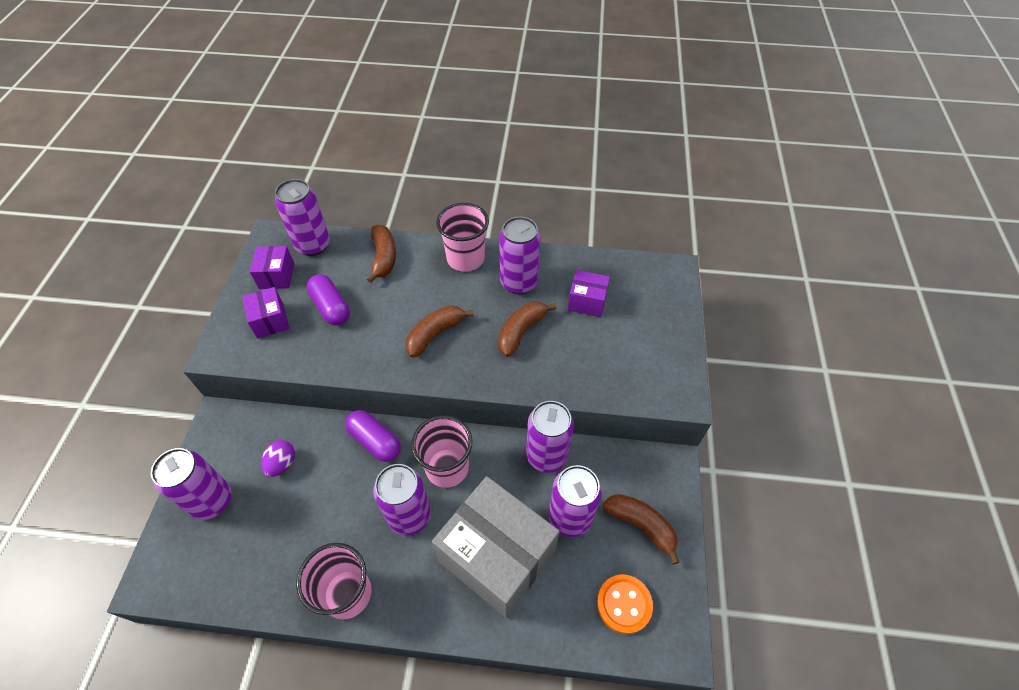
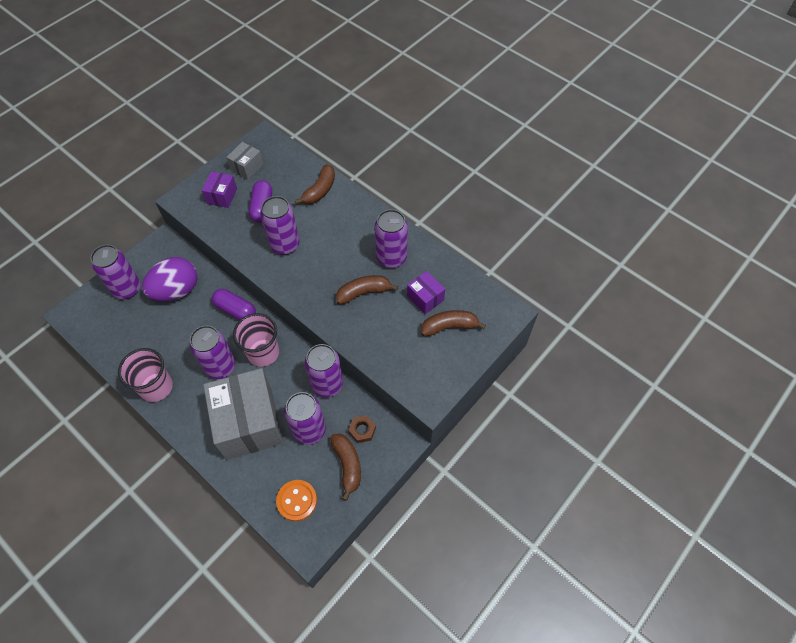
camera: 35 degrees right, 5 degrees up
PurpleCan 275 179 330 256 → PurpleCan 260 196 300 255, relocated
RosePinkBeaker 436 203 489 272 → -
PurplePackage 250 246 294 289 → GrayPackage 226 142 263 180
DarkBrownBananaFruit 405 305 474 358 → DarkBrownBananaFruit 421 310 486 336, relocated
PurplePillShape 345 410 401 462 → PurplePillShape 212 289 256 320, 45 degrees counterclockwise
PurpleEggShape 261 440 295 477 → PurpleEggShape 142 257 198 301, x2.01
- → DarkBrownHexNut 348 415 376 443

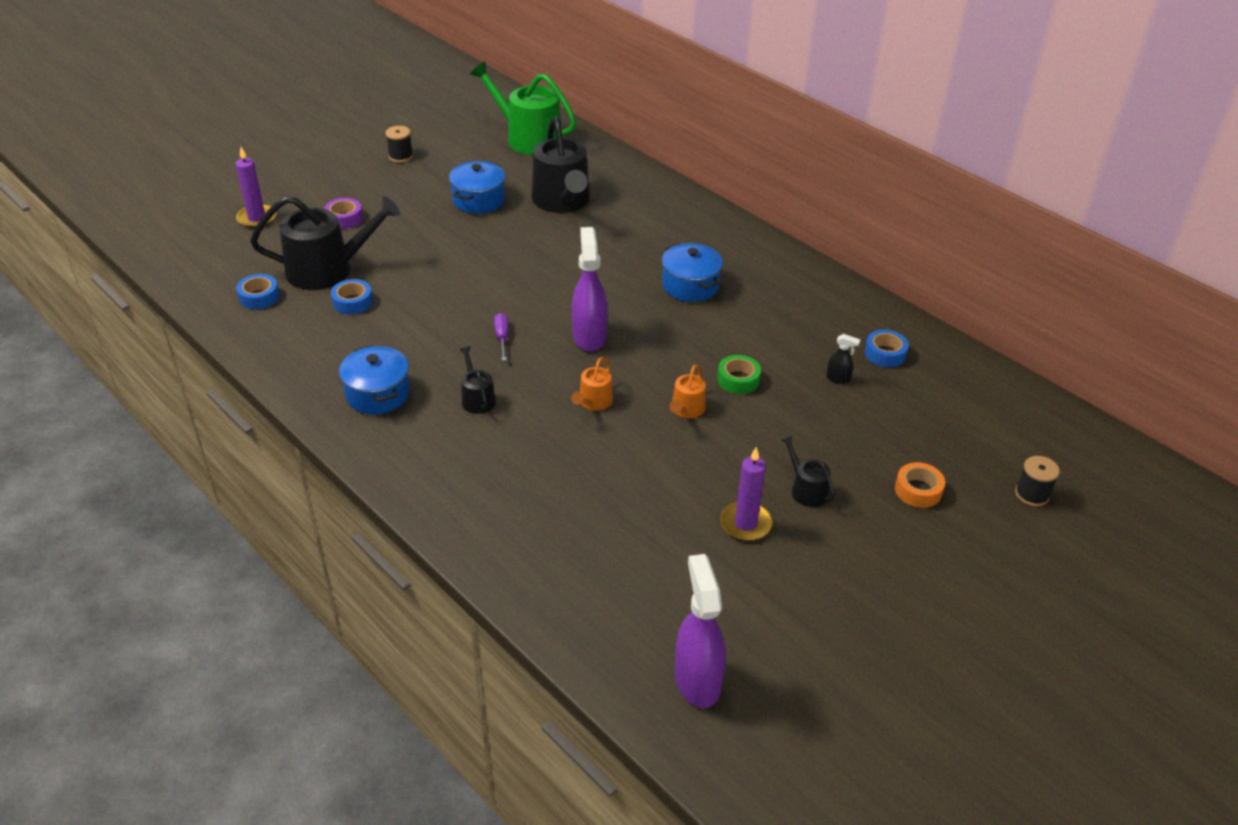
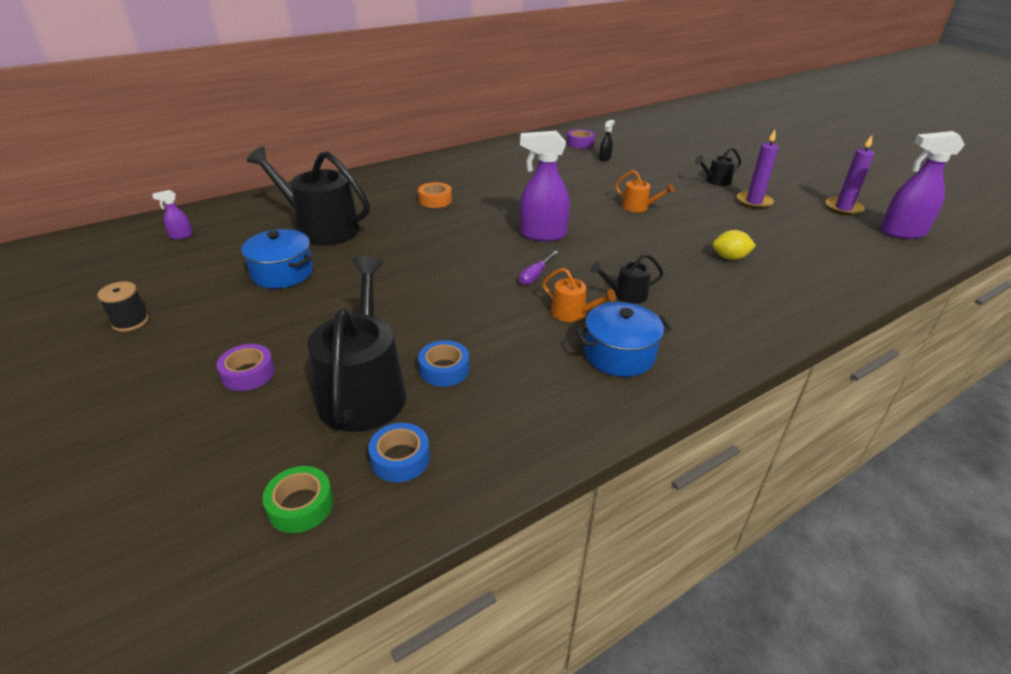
camera: 80 degrees left, 5 degrees down
GreenSprinklingCan 470 62 576 155 → PurpleSprayBottle 152 190 193 239
JetBlackSprinklingCan 532 116 590 213 → JetBlackSprinklingCan 247 146 370 246, 150 degrees counterclockwise
PurpleCandle 236 147 277 228 → PurpleCandle 825 135 874 216, relocated
BlueCookingPot 662 243 723 302 → -
PurpleHandScrewdriver 494 313 508 361 → PurpleHandScrewdriver 519 251 558 285, 60 degrees counterclockwise
BlueRollOfTape 865 330 909 367 → PurpleRollOfTape 567 129 595 149
GreenRollOfTape 717 355 761 394 → GreenRollOfTape 262 466 333 533, relocated
OrangeColouredSprinklingCan 571 357 613 411 → OrangeColouredSprinklingCan 542 268 616 322, relocated
JetBlackReelOfThread 1015 456 1060 507 → -
OrangeColouredRollOfTape 895 462 945 508 → OrangeColouredRollOfTape 418 182 452 208, relocated
- → GoldenLemon 712 230 756 260

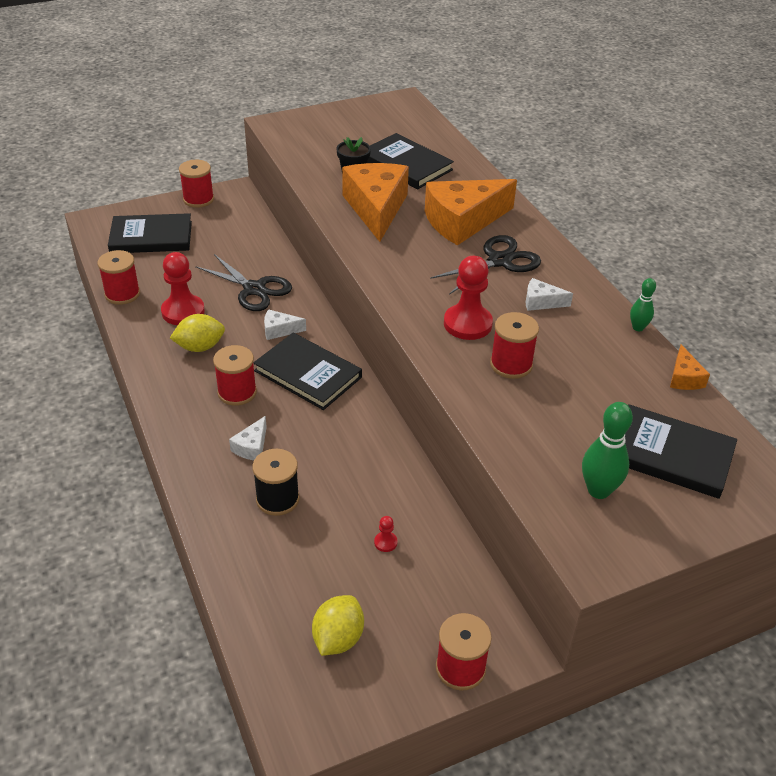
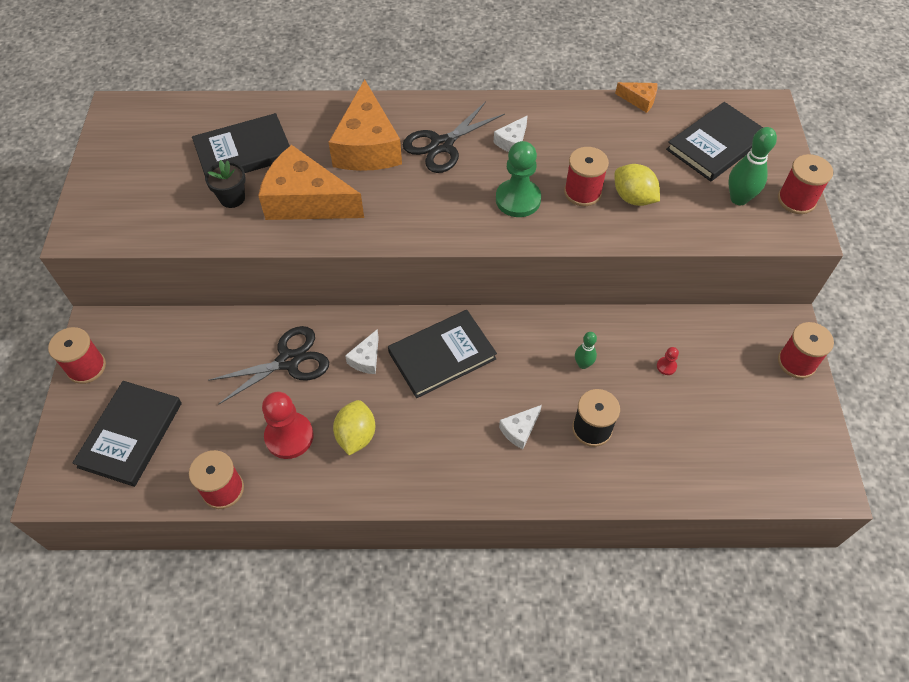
camera: 65 degrees left, 15 degrees up
JetBlackPairOfScissors 430 235 541 295 → JetBlackPairOfScissors 403 101 505 173, 120 degrees counterclockwise
RedGamePawn 444 256 493 340 → GreenGamePawn 496 141 541 217
GreenSkittle 630 278 656 331 → GreenSkittle 575 332 597 369, relocated
RedReelOfThread 213 345 257 406 → RedReelOfThread 778 154 833 214, relocated
PureWhitePieceOfCheese 229 416 267 460 → PureWhitePieceOfCheese 499 405 542 449, 90 degrees clockwise
GoldenLemon 312 595 364 656 → GoldenLemon 615 164 660 206, relocated

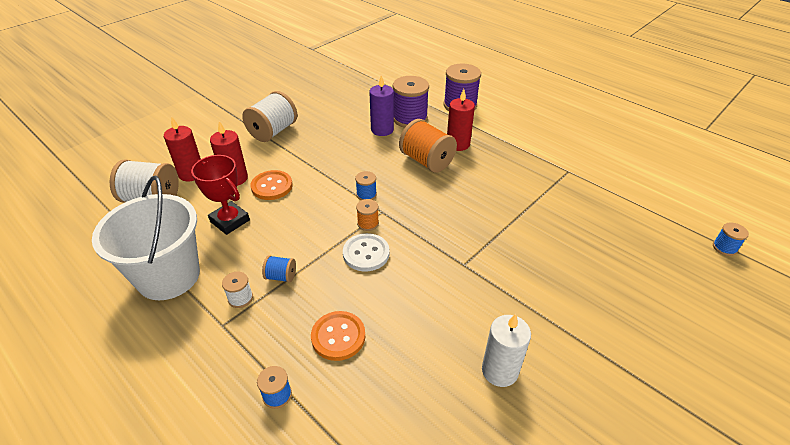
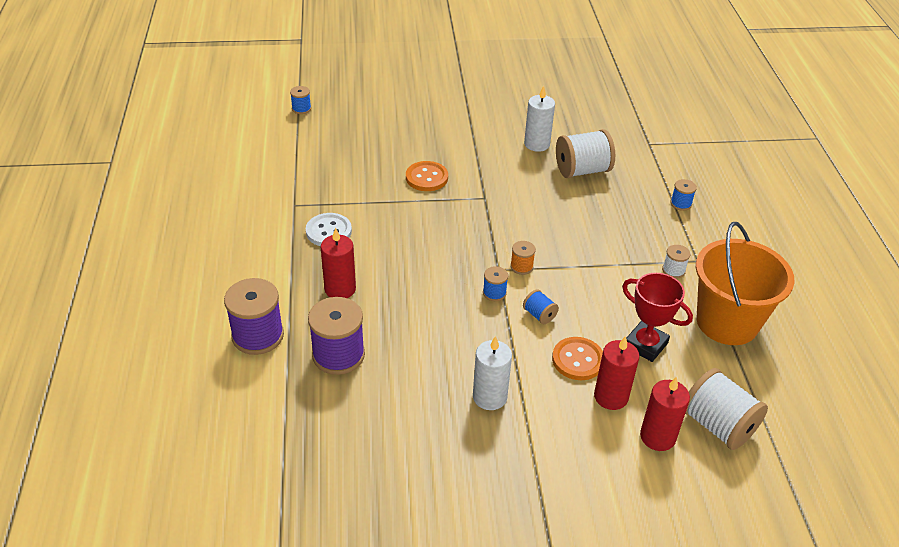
camera: 140 degrees left, 0 degrees up
PurpleCandle 369 75 394 136 → -
PureWhiteReelOfThread 242 91 297 142 → PureWhiteReelOfThread 556 129 615 178, relocated
OrangeColouredReelOfThread 399 119 457 173 → -
RedPrizeCup 191 155 250 235 → RedPrizeCup 622 273 693 362, 45 degrees counterclockwise
PureWhiteSandBucket 92 176 200 300 → OrangeColouredSandBucket 696 222 795 345
PureWhiteSewingButton 343 233 390 272 → PureWhiteSewingButton 306 213 352 246, relocated
BlueReelOfThread 262 255 296 283 → BlueReelOfThread 523 290 559 324, relocated
OrangeColouredSewingButton 311 311 365 361 → OrangeColouredSewingButton 406 161 448 191, relocated
- → PureWhiteCandle 473 336 512 410

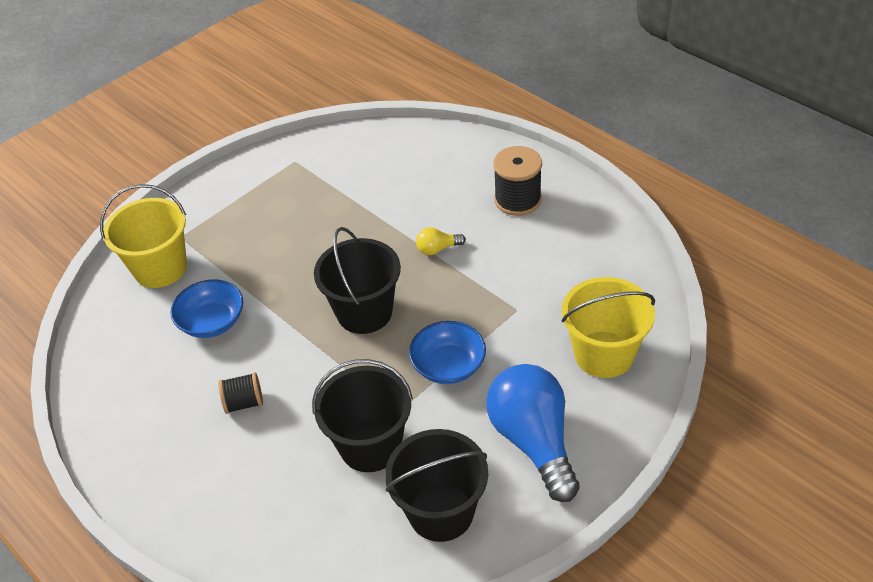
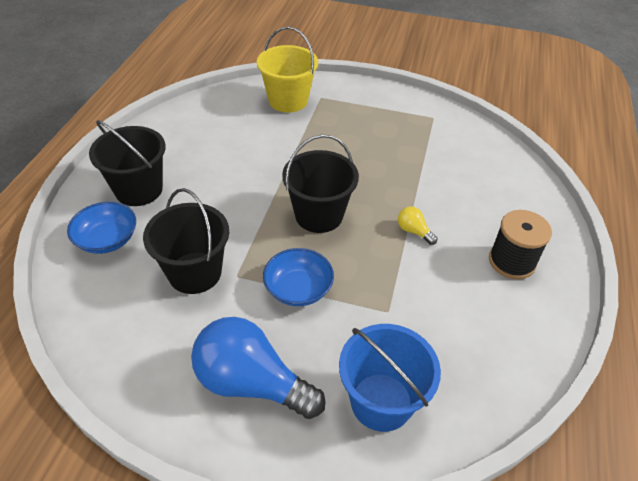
camera: 55 degrees right, 0 degrees up
GoldenSandBucket 561 277 655 378 → BlueSandBucket 339 324 441 432
BlueServingBowl 170 279 243 338 → BlueServingBowl 67 202 136 254, relocated
BlueBulb 486 364 580 502 → BlueBulb 191 317 325 419, 105 degrees counterclockwise
JetBlackReelOfThread 218 372 263 414 → -
JetBlackSandBucket 385 429 488 542 → JetBlackSandBucket 89 120 166 206, relocated

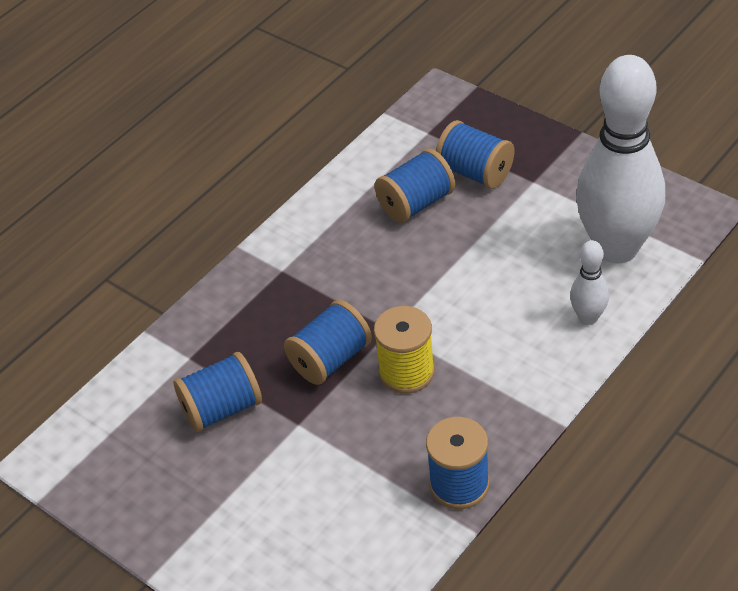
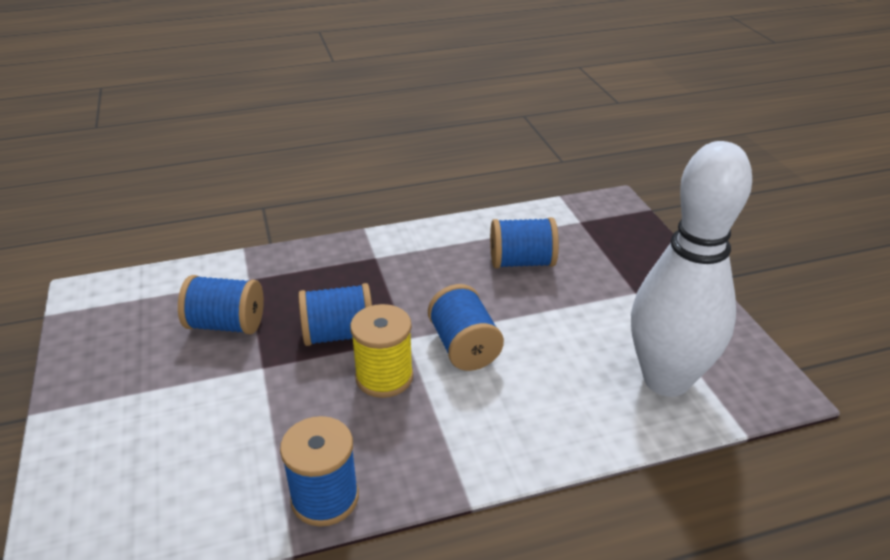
camera: 30 degrees right, 10 degrees down
BlueReelOfThread 436 120 514 189 → BlueReelOfThread 428 284 504 371, relocated
PureWhiteSkittle 570 240 609 325 → -

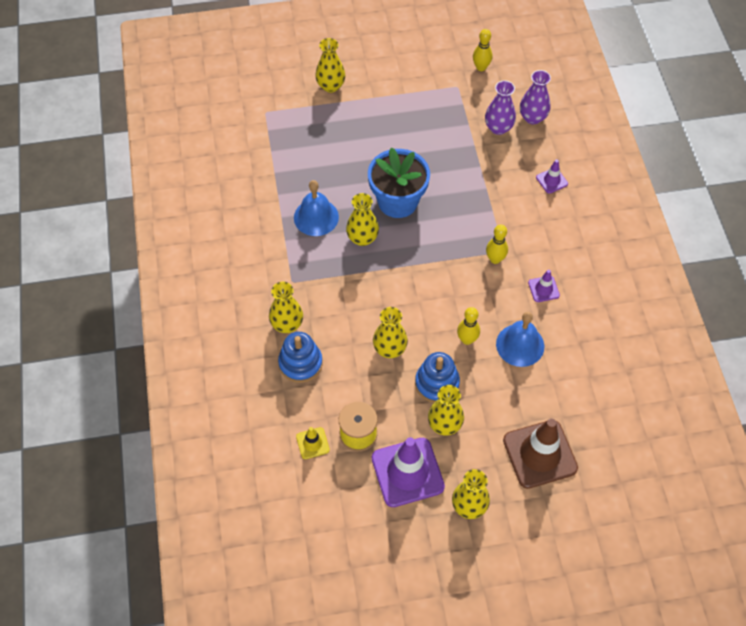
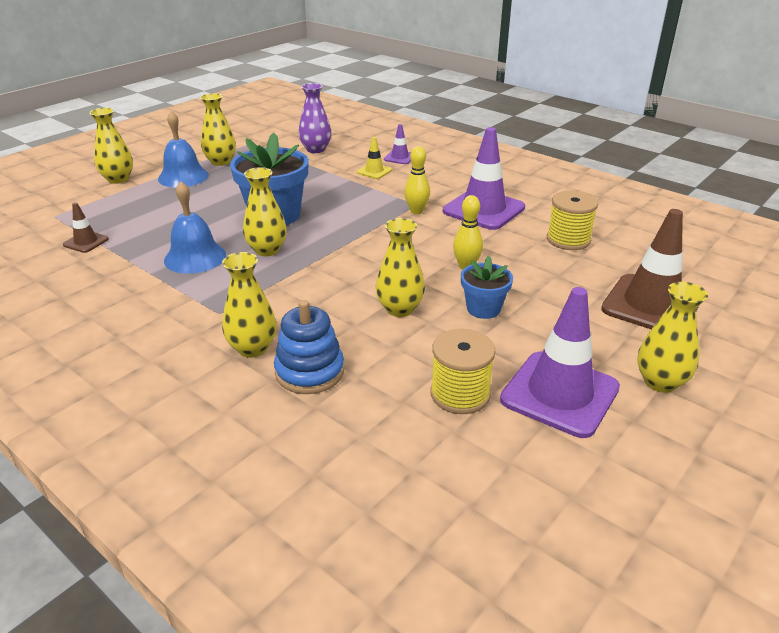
camera: 40 degrees left, 25 degrees down
GoldenSkittle 473 29 492 71 → -
PurpleFlowerVase 520 70 551 124 → -
PurpleSafetyCone 528 270 560 302 → PurpleSafetyCone 443 127 525 230, x2.12
BlueSchoolBell 496 312 544 367 → BlueSchoolBell 158 111 209 187, relocated
BlueStackingRings 415 352 460 403 → BluePottedPlant 461 256 513 319
GoldenFlowerVase 428 385 464 436 → GoldenFlowerVase 200 93 236 166, relocated
GoldenSafetyCone 296 427 330 459 → GoldenSafetyCone 357 137 392 179, relocated
- → GoldenReelOfThread 547 191 598 250
- → DarkBrownSafetyCone 63 202 109 253

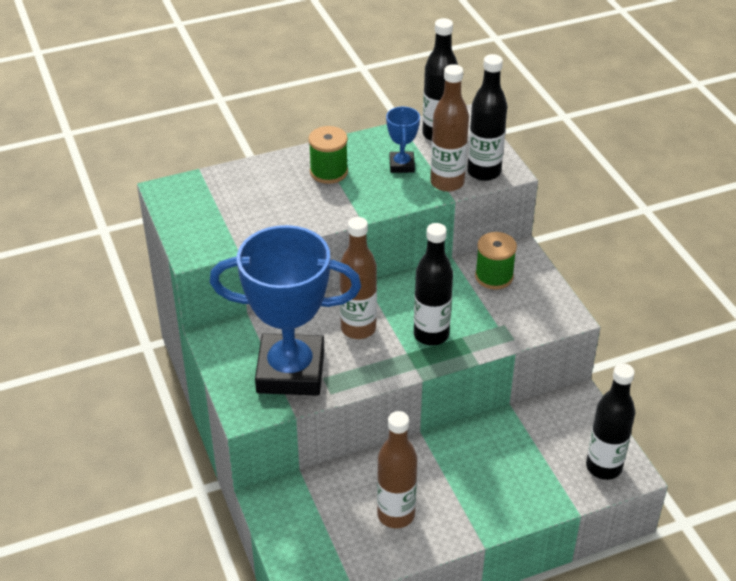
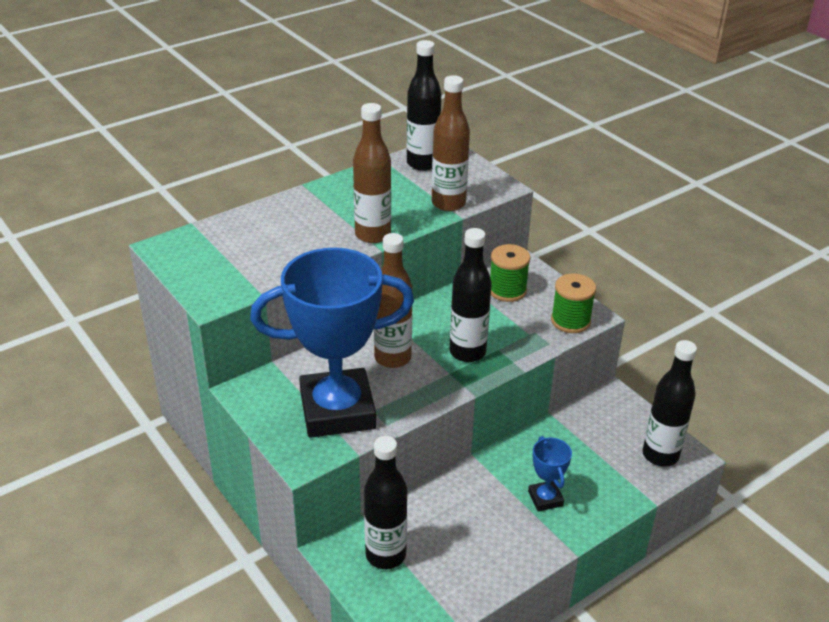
camera: 15 degrees left, 5 degrees down
JetBlackDrinkBottle 467 54 507 181 → JetBlackDrinkBottle 364 436 407 569, relocated
BluePrizeCup 386 106 420 173 → BluePrizeCup 528 436 572 512, relocated
GreenReelOfThread 308 126 348 184 → GreenReelOfThread 551 273 596 333, relocated
DarkBrownDrinkBottle 377 411 417 528 → DarkBrownDrinkBottle 353 103 391 243, relocated

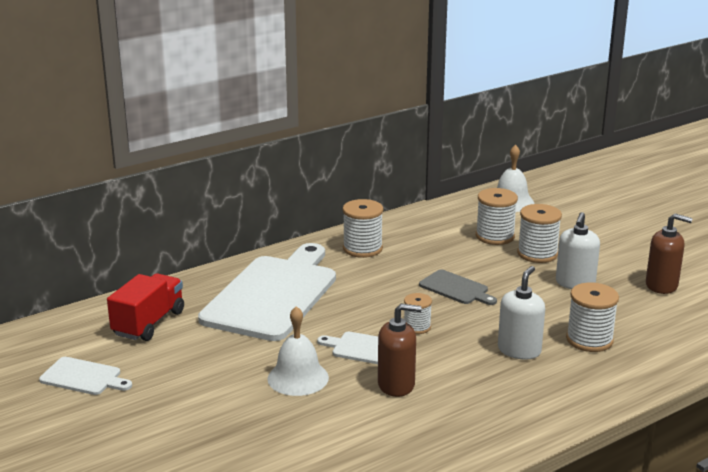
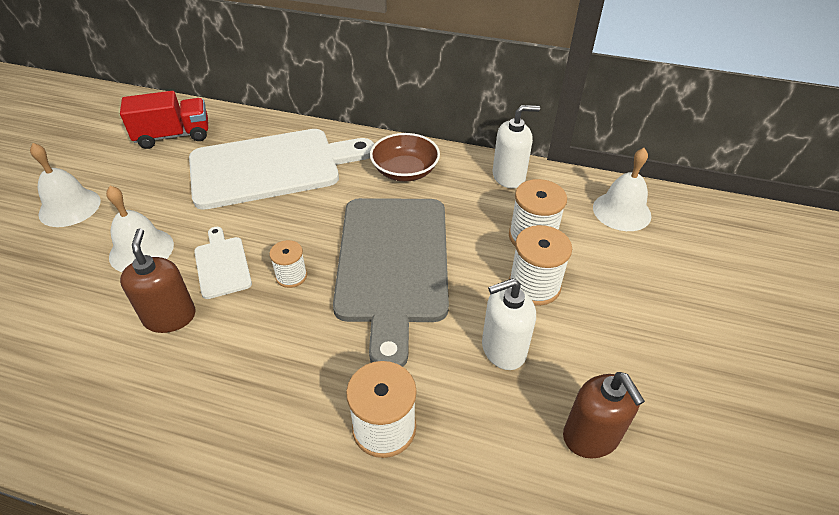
camera: 50 degrees right, 20 degrees up
PureWhiteReelOfThread 343 199 383 258 → DarkBrownServingBowl 370 133 440 182
PureWhiteSoapPump 498 266 545 359 → PureWhiteSoapPump 493 105 540 188, relocated
GrayChoppingBoard 419 270 497 305 → GrayChoppingBoard 333 198 449 367, x2.28
DarkBrownSoapPump 378 304 422 397 → DarkBrownSoapPump 120 228 196 333, 150 degrees counterclockwise
PureWhiteChoppingBoard 39 357 132 395 → -
- → PureWhiteSchoolBell 30 143 101 227

